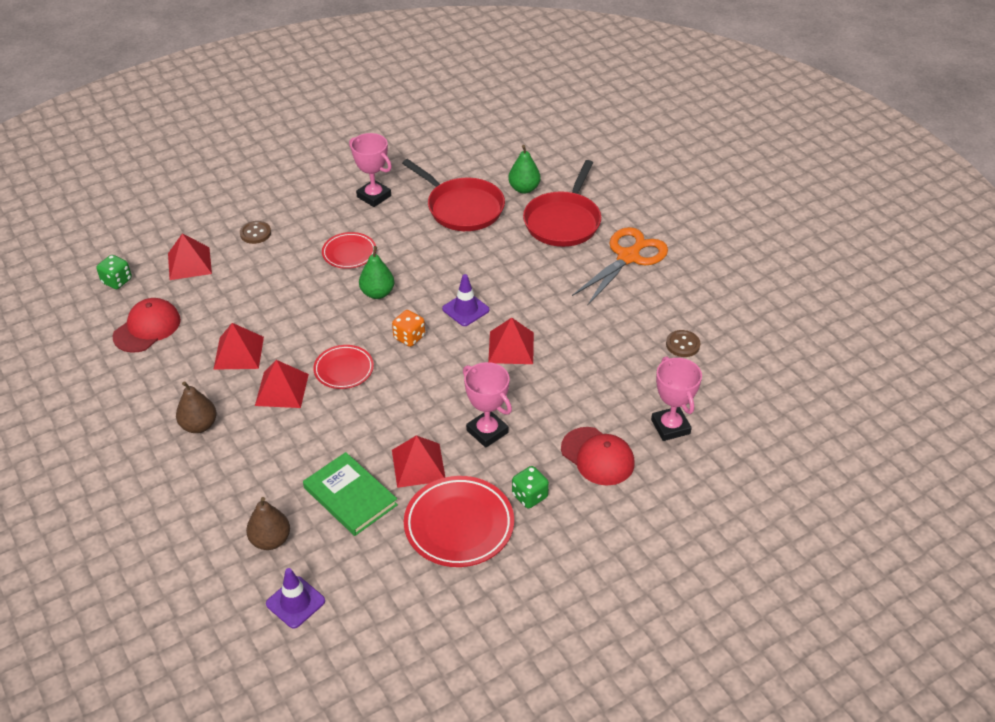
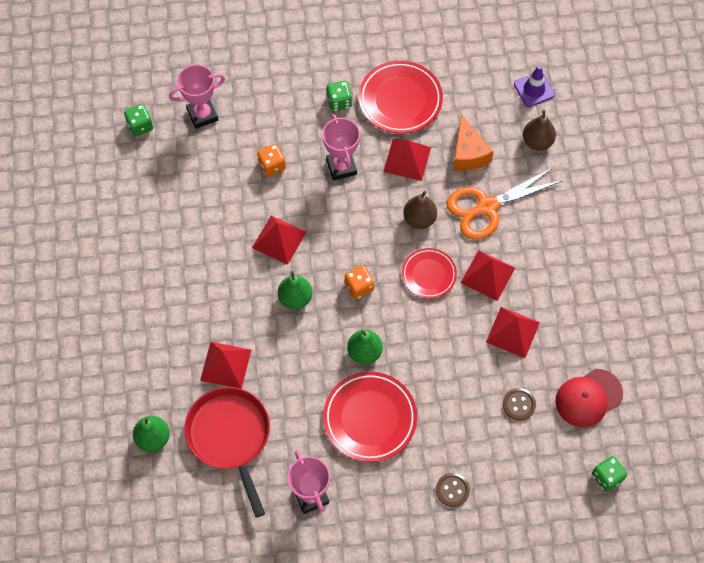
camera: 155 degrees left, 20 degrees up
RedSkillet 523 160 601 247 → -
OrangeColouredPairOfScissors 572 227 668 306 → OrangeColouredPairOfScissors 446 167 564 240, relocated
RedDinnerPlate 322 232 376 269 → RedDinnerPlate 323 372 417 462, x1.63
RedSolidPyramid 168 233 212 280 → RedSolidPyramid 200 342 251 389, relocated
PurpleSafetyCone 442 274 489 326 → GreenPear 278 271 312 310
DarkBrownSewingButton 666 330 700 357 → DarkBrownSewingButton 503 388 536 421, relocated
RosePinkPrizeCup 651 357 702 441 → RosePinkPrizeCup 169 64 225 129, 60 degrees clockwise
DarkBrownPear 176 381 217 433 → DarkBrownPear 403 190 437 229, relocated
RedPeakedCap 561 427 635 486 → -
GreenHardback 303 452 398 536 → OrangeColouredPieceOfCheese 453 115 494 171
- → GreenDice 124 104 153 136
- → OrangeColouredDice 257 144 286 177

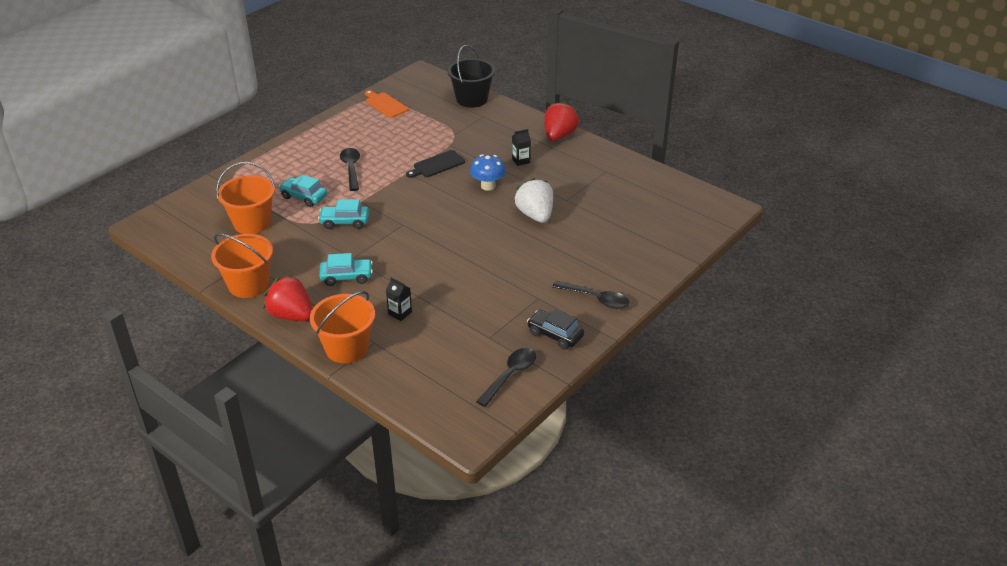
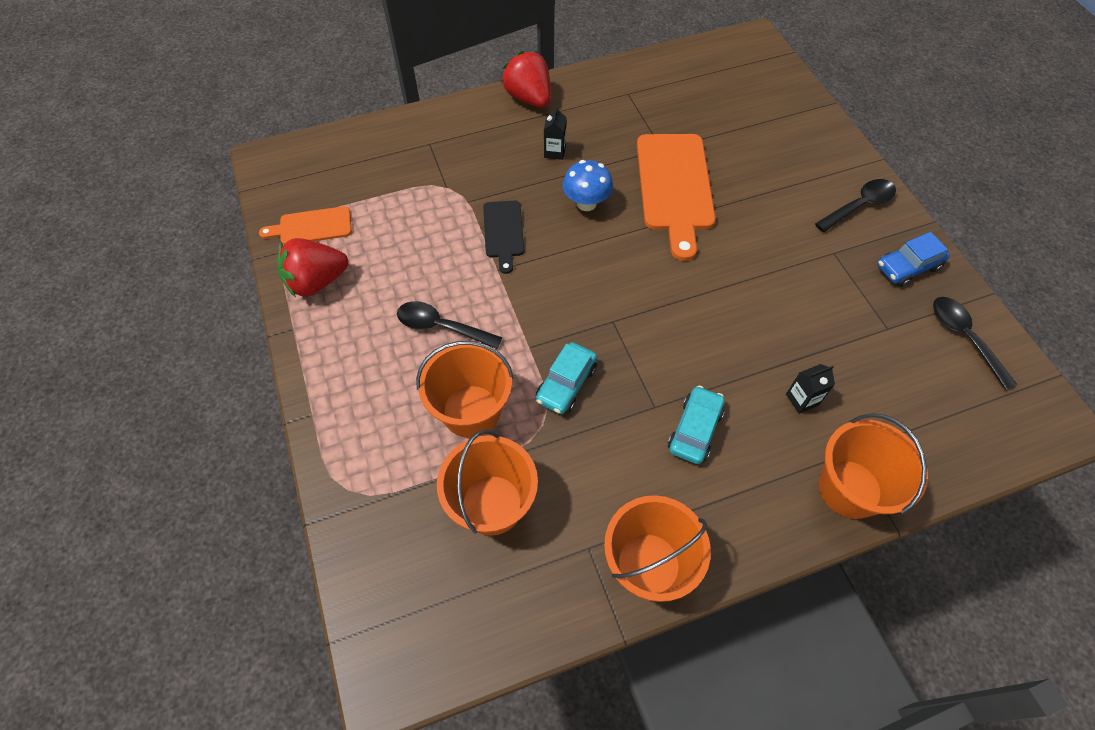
camera: 60 degrees left, 20 degrees up
JetBlackSandBucket 447 45 495 108 → -
AquaToyCar 279 174 327 207 → OrangeColouredSandBucket 416 341 514 438
PureWhiteToyStrawberry 515 178 553 223 → OrangeColouredChoppingBoard 637 134 716 261
RedToyStrawberry 264 275 313 321 → RedToyStrawberry 277 238 349 297, relocated
JetBlackToyCar 527 309 584 350 → BlueToyCar 877 232 950 287

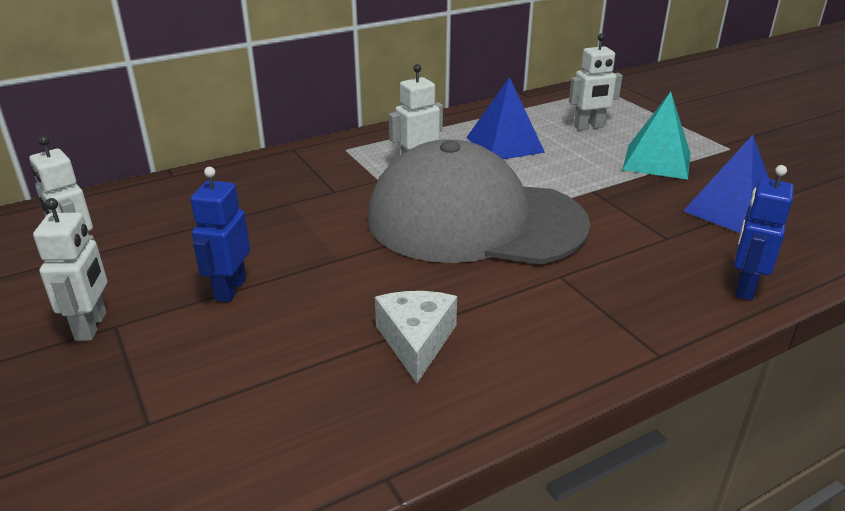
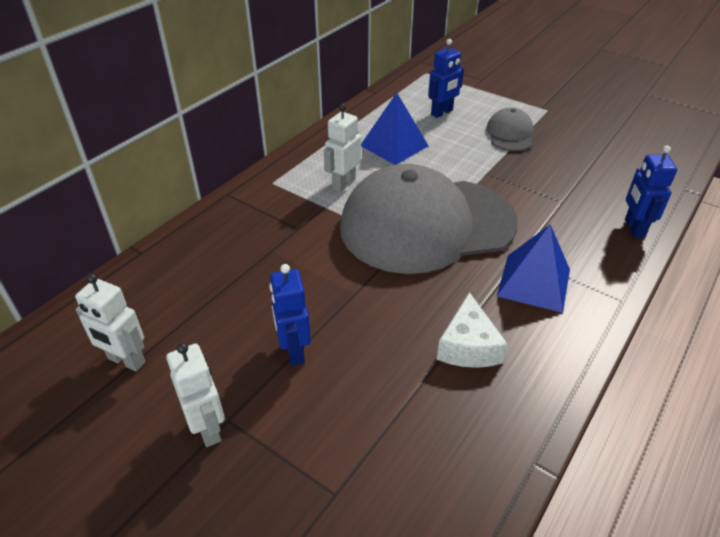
camera: 25 degrees left, 10 degrees up
PureWhiteRobot 569 33 623 130 → BlueRobot 428 39 464 118
AquaSolidPyramid 622 92 690 180 → GrayPeakedCap 486 107 533 151
BlueSolidPyramid 683 135 769 233 → BlueSolidPyramid 497 224 570 313, relocated
PureWhitePieceOfCheese 375 291 457 383 → PureWhitePieceOfCheese 437 292 508 368, 150 degrees counterclockwise

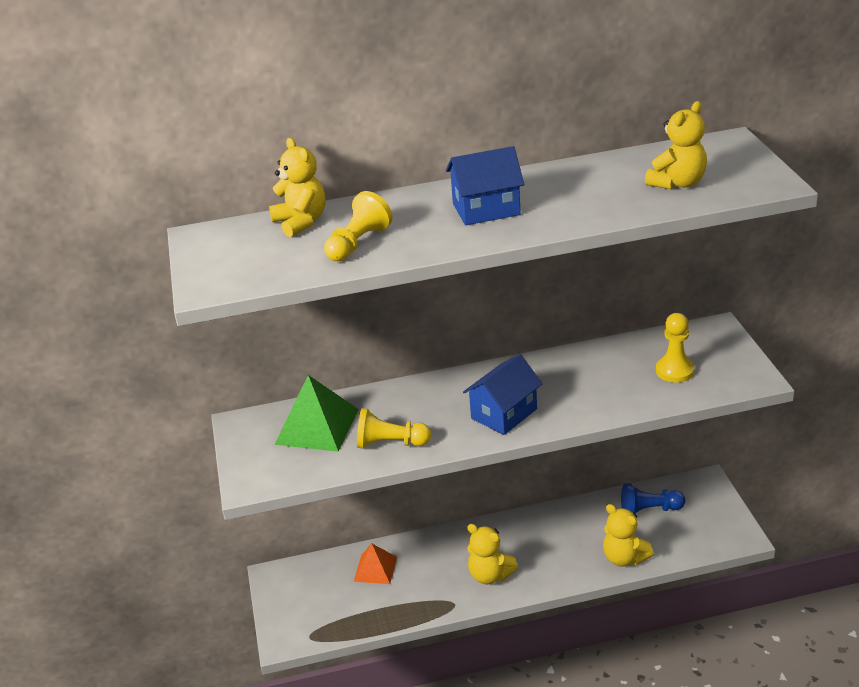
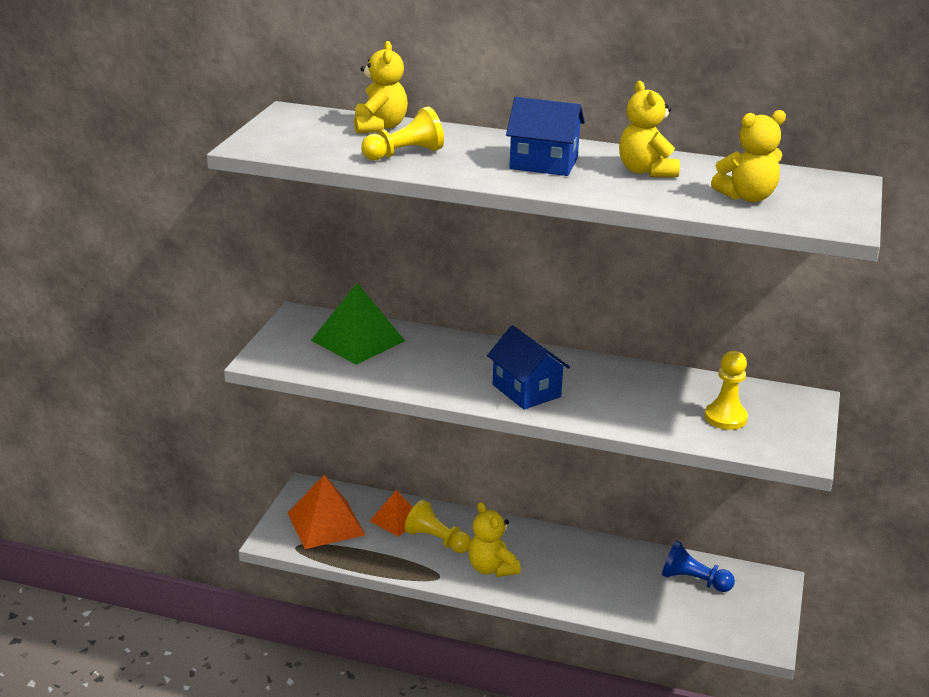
camera: 25 degrees right, 5 degrees down
BlueCottage 463 354 542 435 → BlueCottage 487 325 570 410, 75 degrees clockwise
GoldenGamePawn 357 408 431 449 → GoldenGamePawn 405 499 471 553, relocated
GoldenStuffedBear 603 504 654 566 → GoldenStuffedBear 619 81 680 177, relocated
- → OrangeColouredSolidPyramid 288 475 365 549

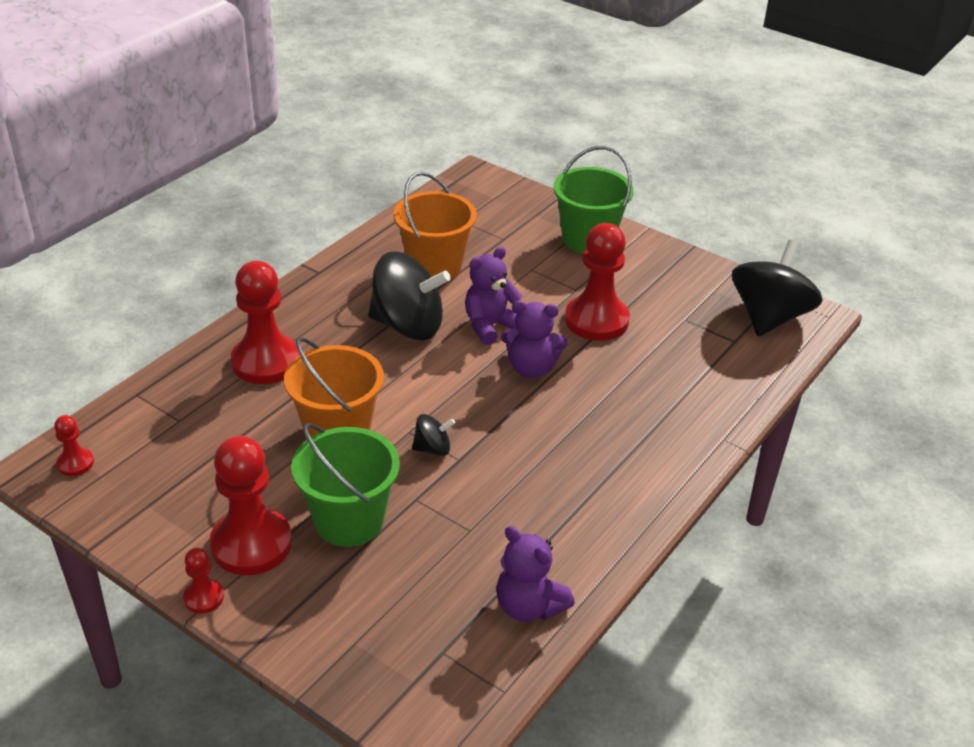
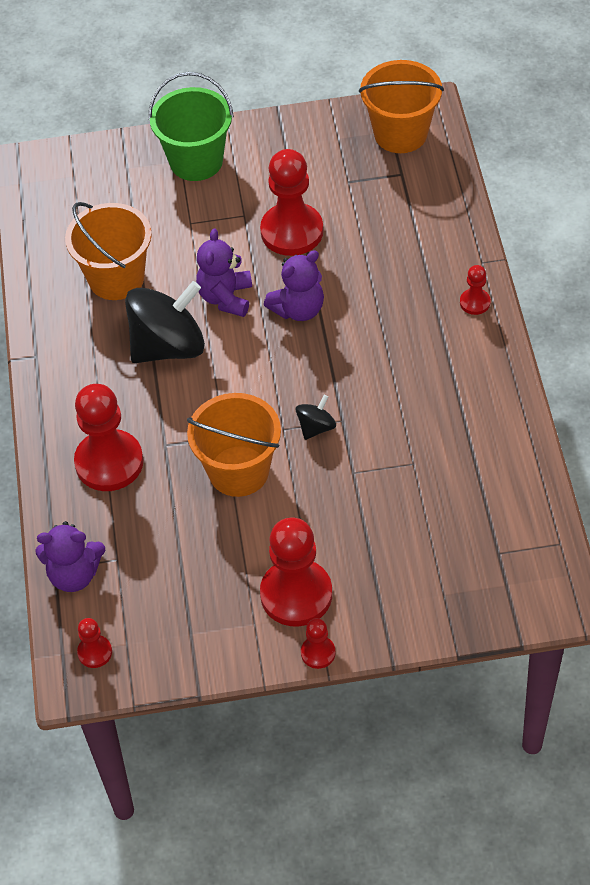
camera: 40 degrees left, 15 degrees up
JetBlackToyTop 732 240 823 336 → OrangeColouredSandBucket 359 60 444 153
GreenSandBucket 291 423 400 547 → -
PurpleStuffedBear 496 526 575 621 → PurpleStuffedBear 35 521 105 592, relocated
- → RedGamePawn 460 265 491 315

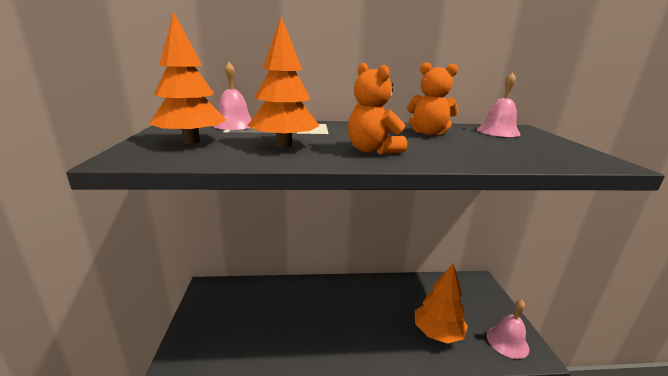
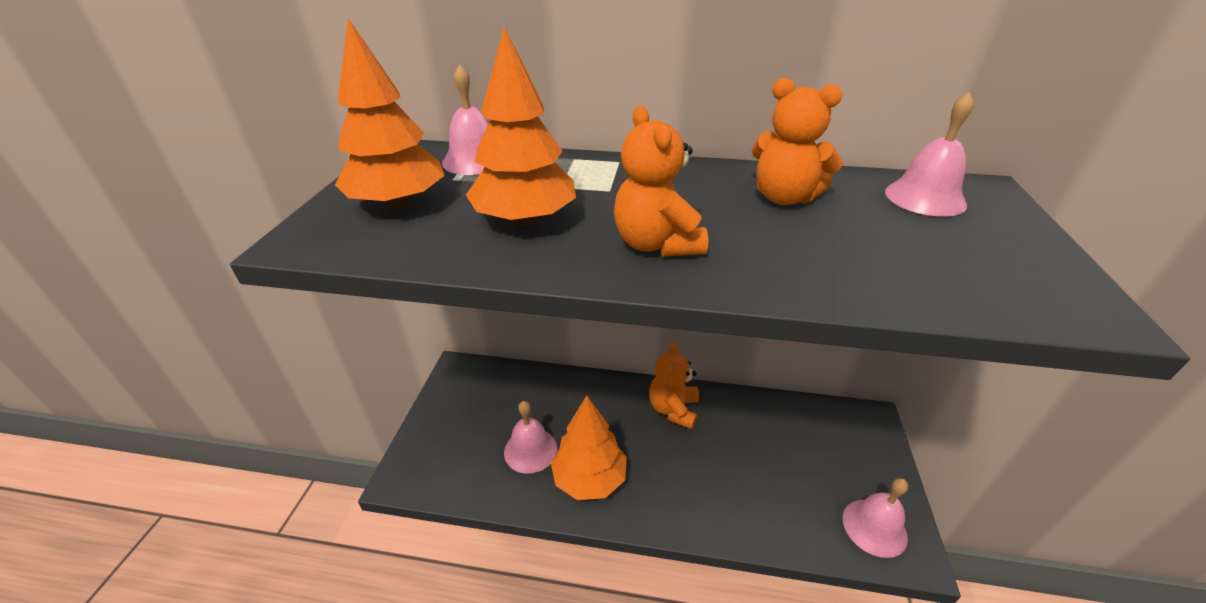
camera: 15 degrees right, 15 degrees up
OrangeColouredFirTree 415 263 468 343 → OrangeColouredFirTree 551 395 627 500, relocated
- → OrangeColouredStuffedBear 649 341 699 430
- → RosePinkSchoolBell 504 401 557 474

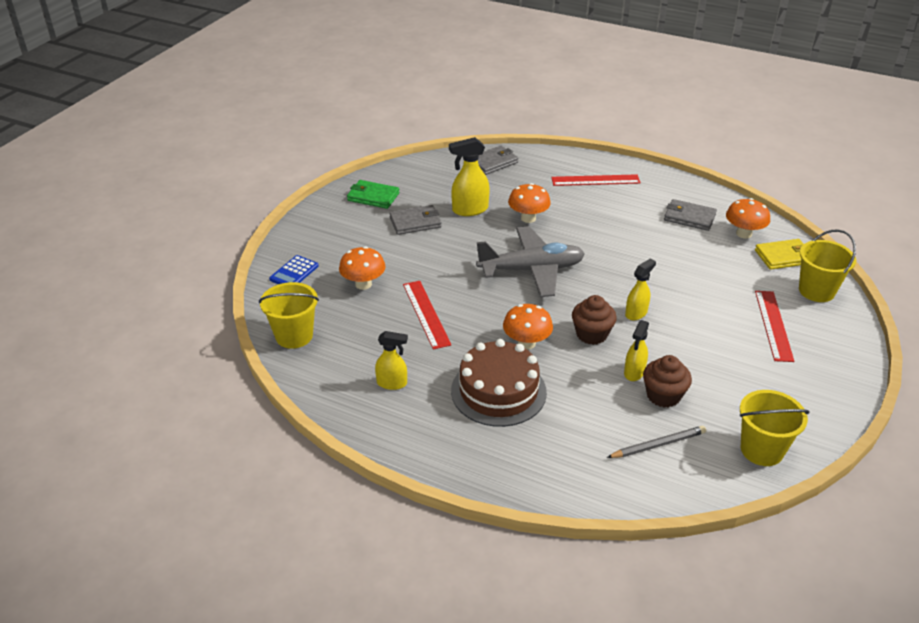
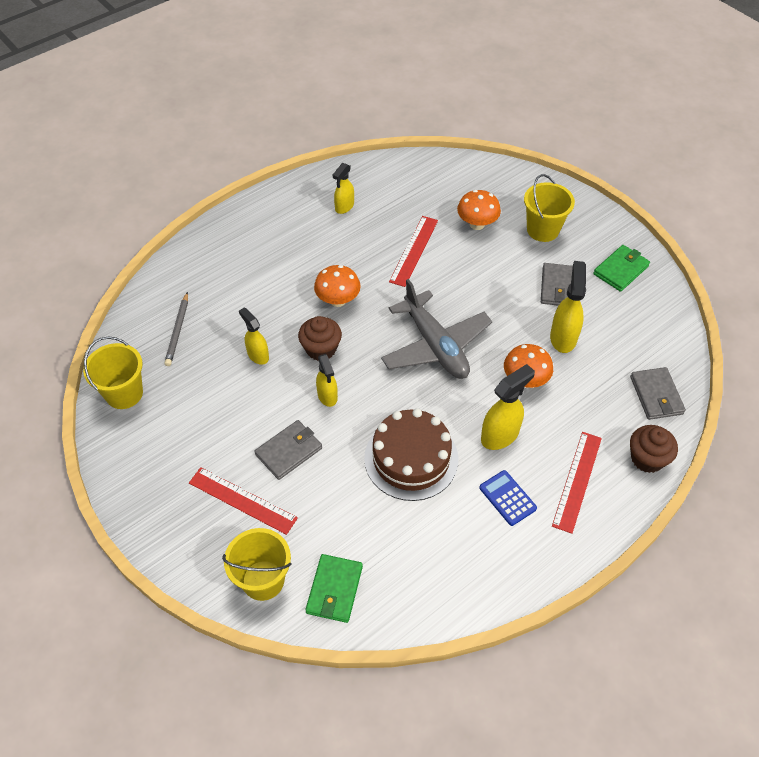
camera: 115 degrees right, 15 degrees up
OrangeColouredFungus 726 198 770 239 → -
GrayBillfold 664 199 717 231 → GrayBillfold 254 420 322 480, relocated
GrayPlane 476 226 585 297 → GrayPlane 381 279 492 379, 45 degrees counterclockwise
GoldenBillfold 755 239 804 270 → GreenBillfold 305 554 363 623
BlueAddingMachine 269 255 319 284 → BlueAddingMachine 479 470 537 526, relocated
RedStraightedge 403 281 451 350 → RedStraightedge 389 216 438 287, 75 degrees counterclockwise
GoldenSandBucket 259 282 319 349 → GoldenSandBucket 524 174 575 242, relocated
DarkBrownGateau 451 339 547 427 → DarkBrownGateau 364 408 458 501, relocated
DarkBrownFairyCake 643 355 692 408 → DarkBrownFairyCake 630 425 678 473, relocated
- → GoldenSprayBottle 481 364 535 450

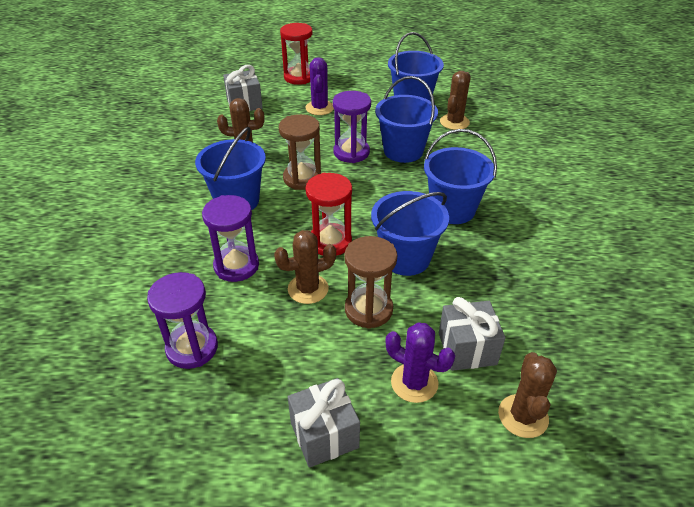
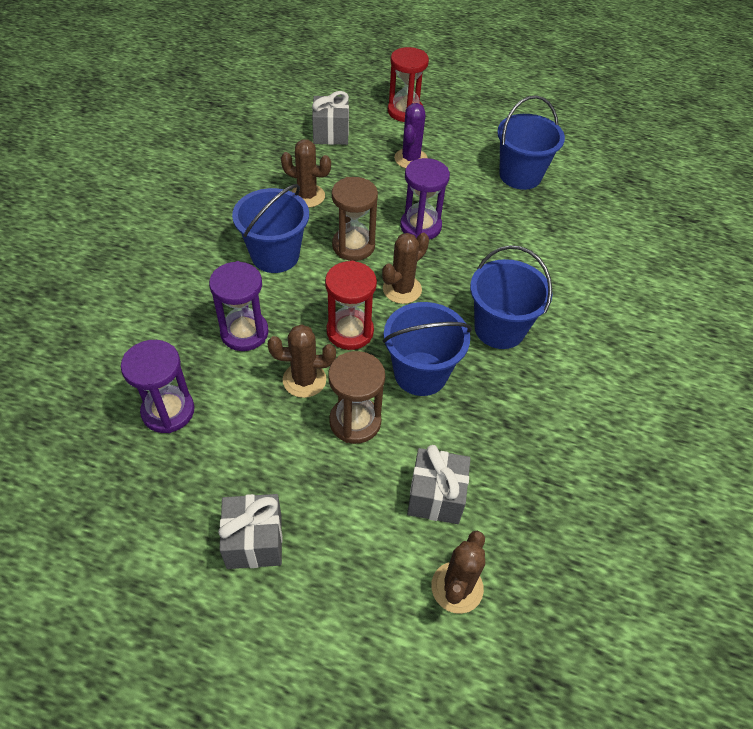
camera: 15 degrees right, 10 degrees up
DarkBrownSaguaroCactus 440 71 471 130 → DarkBrownSaguaroCactus 382 233 429 304, relocated
BlueSandBucket 375 76 438 163 → -
PurpleSaguaroCactus 386 322 455 403 → -

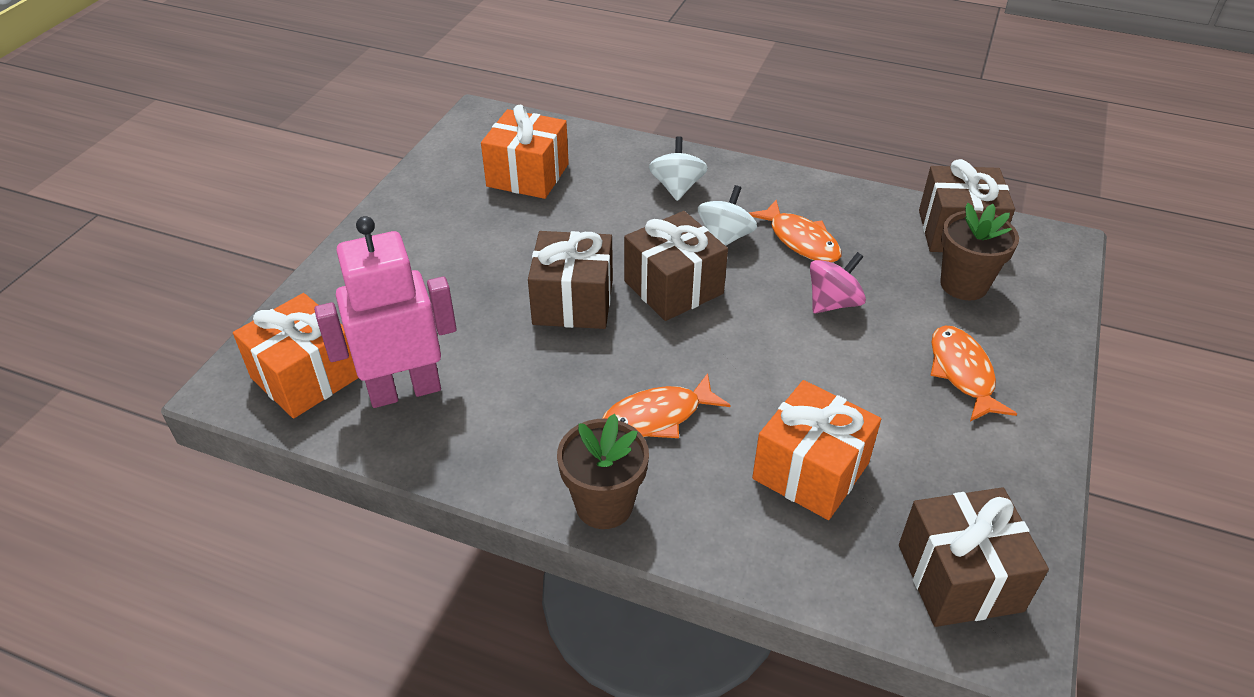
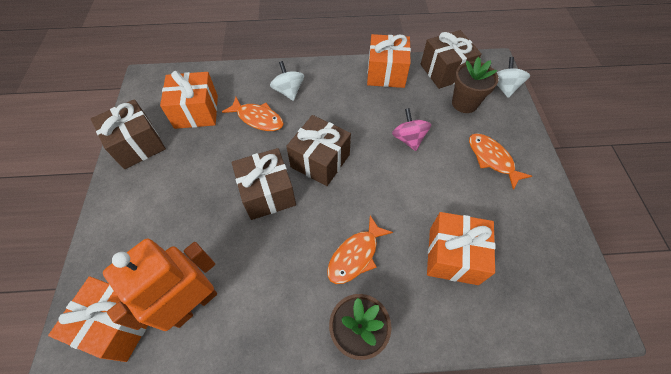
camera: 25 degrees left, 15 degrees up
PureWhiteToyTop 698 185 757 246 → PureWhiteToyTop 497 57 530 98, relocated
OrangeColouredFish 749 200 841 262 → OrangeColouredFish 222 97 284 131, relocated
RosePinkRobot 314 216 457 408 → OrangeColouredRobot 103 238 217 331
RosePinkToyTop 810 252 866 313 → RosePinkToyTop 392 108 431 151, 45 degrees counterclockwise
DarkBrownGift 899 487 1049 627 → DarkBrownGift 91 99 166 169, relocated
- → OrangeColouredGift 367 34 411 88

